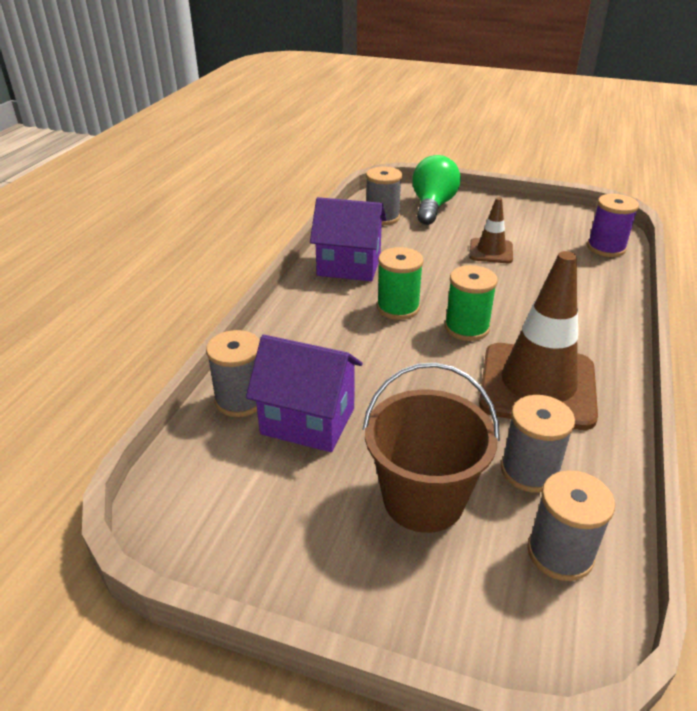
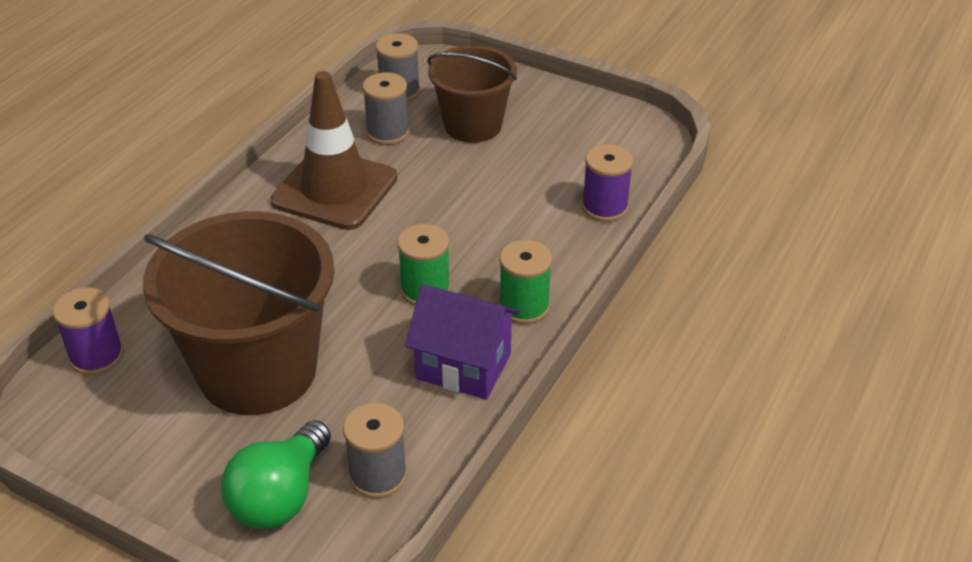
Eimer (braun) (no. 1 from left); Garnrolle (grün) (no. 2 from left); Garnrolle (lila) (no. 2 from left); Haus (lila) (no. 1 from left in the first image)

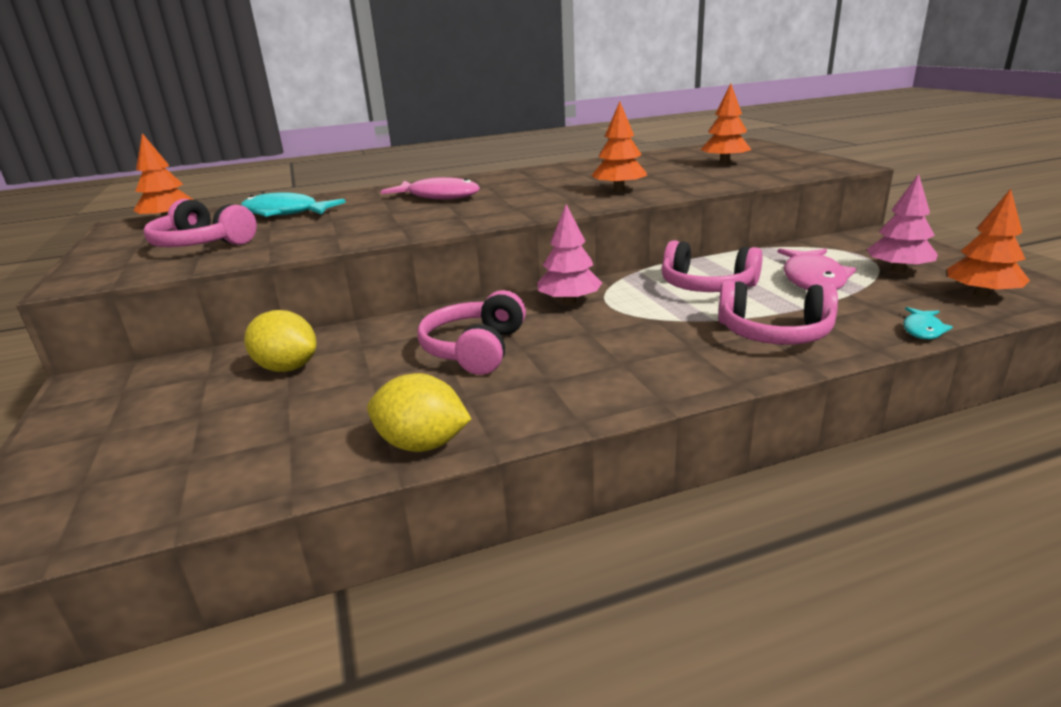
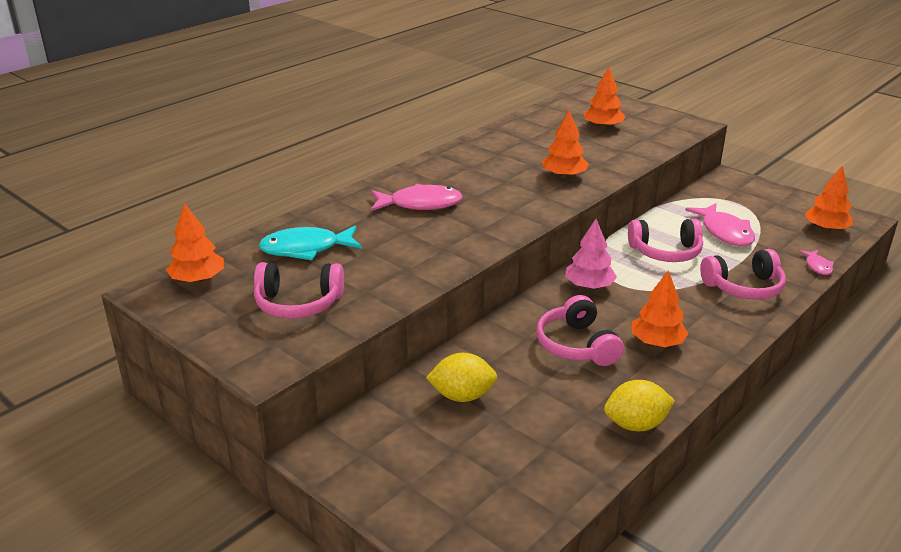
Baum (rosa) (no. 2 from left in the first image); Fisch (rosa) (no. 3 from left); Baum (orange) (no. 4 from left)

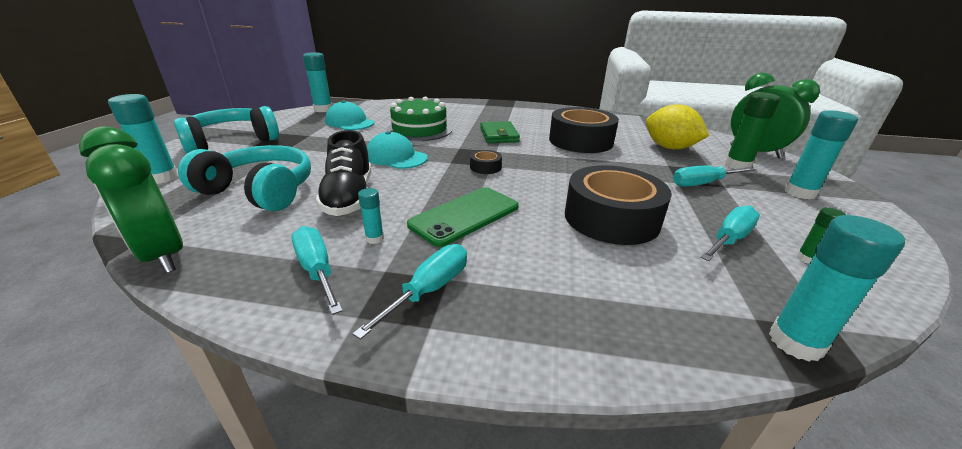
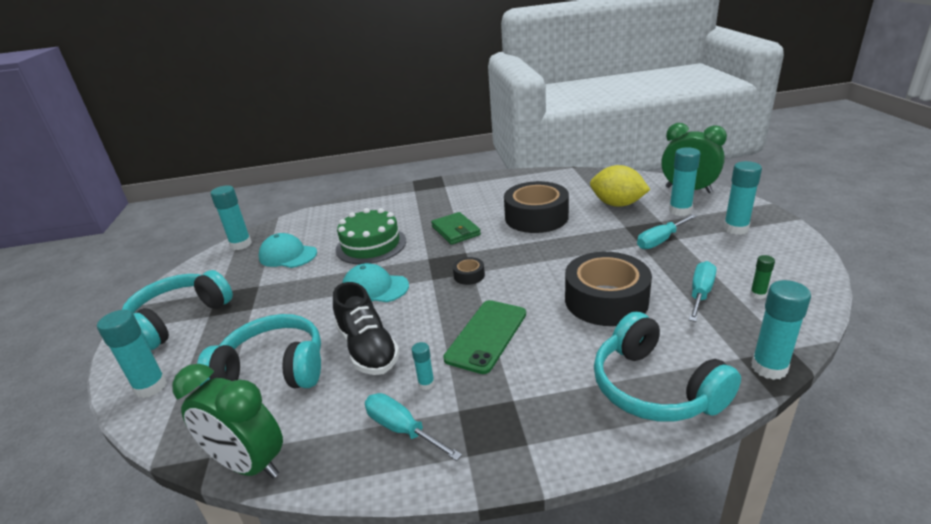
Klebestift (türkis) (no. 4 from left); Schraubenzieher (türkis) (no. 2 from left in the first image); Kopfhörer (türkis) (no. 3 from left)

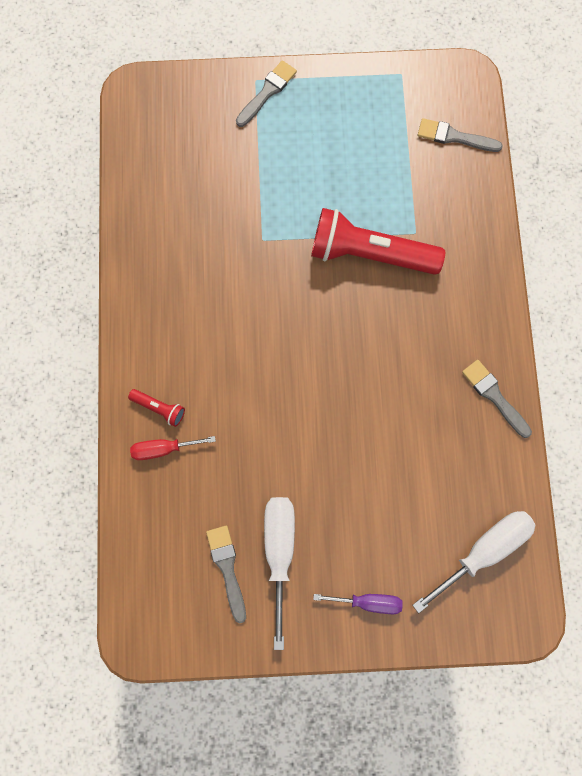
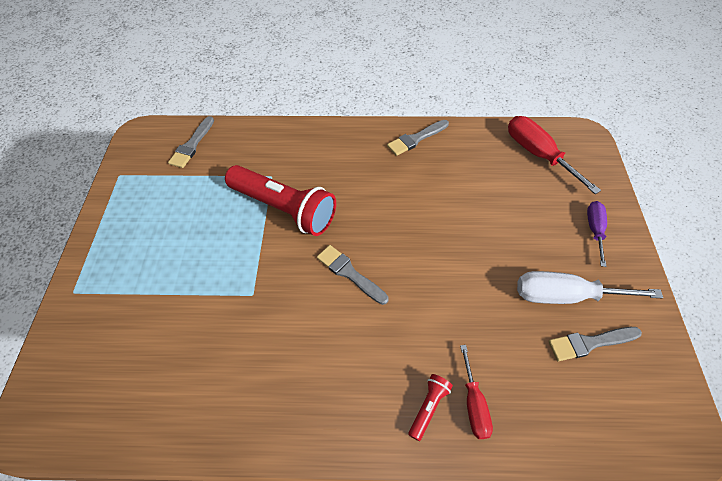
Pinsel (grau) (no. 2 from left); Taschenlampe (rot) (no. 1 from left); Schraubenzieher (rot) (no. 2 from left)

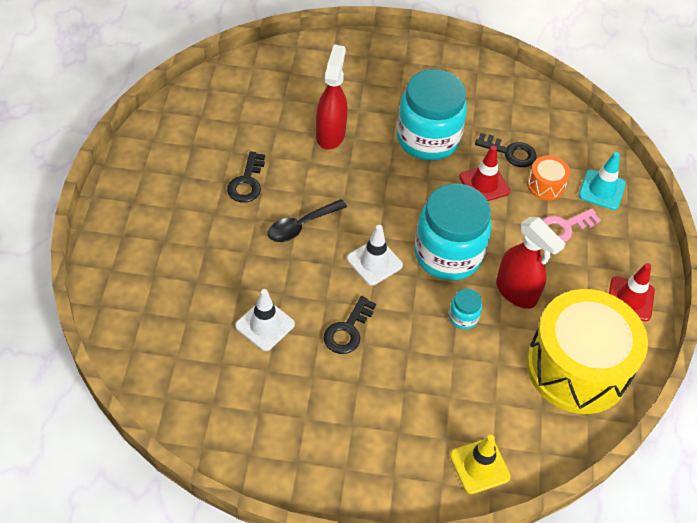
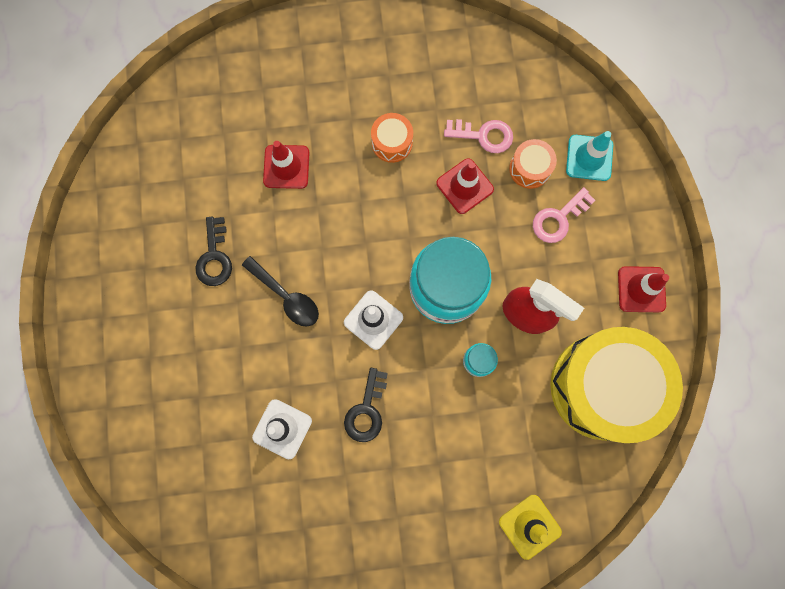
Leitkegel (rot) (no. 1 from left); Trommel (orange) (no. 1 from left); Schlüssel (rosa) (no. 1 from left); Löffel (schwarz)

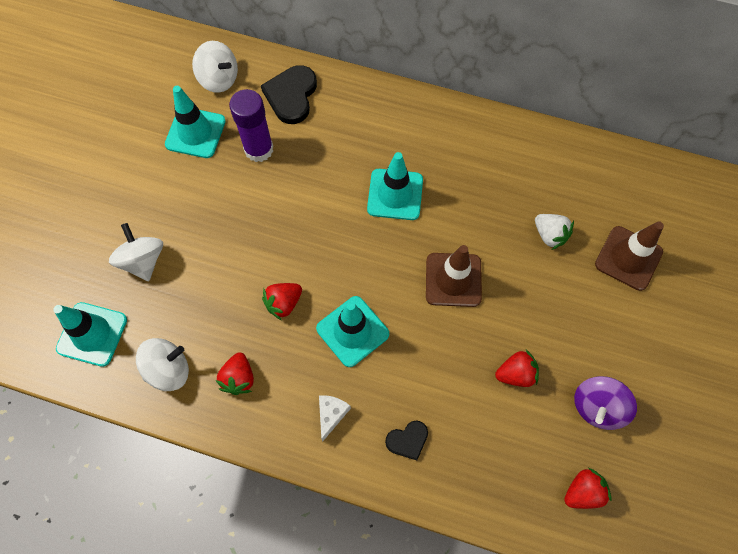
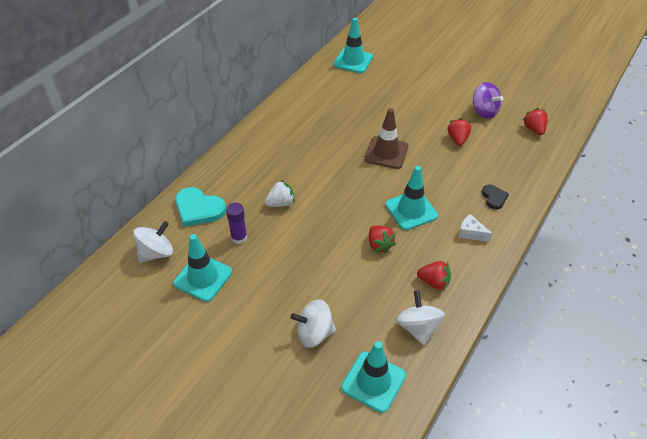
Herz (türkis); Klebestift (lila); Leitkegel (türkis) (no. 2 from left); Erdbeere (weiß); Leitkegel (braun) (no. 2 from left in the first image)

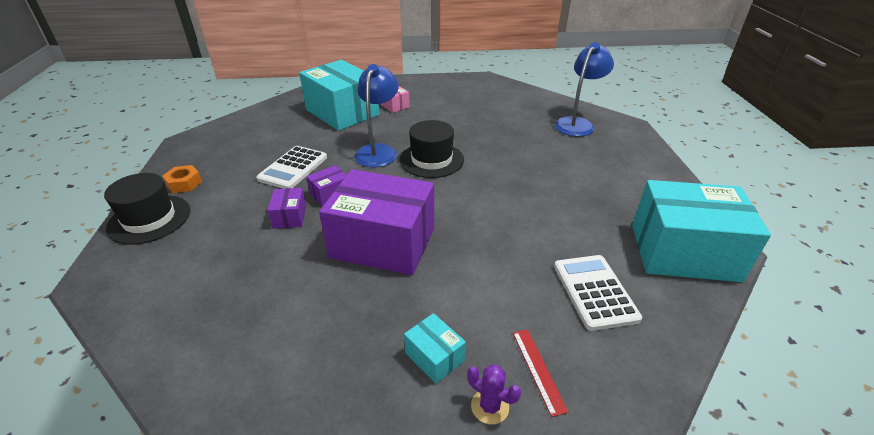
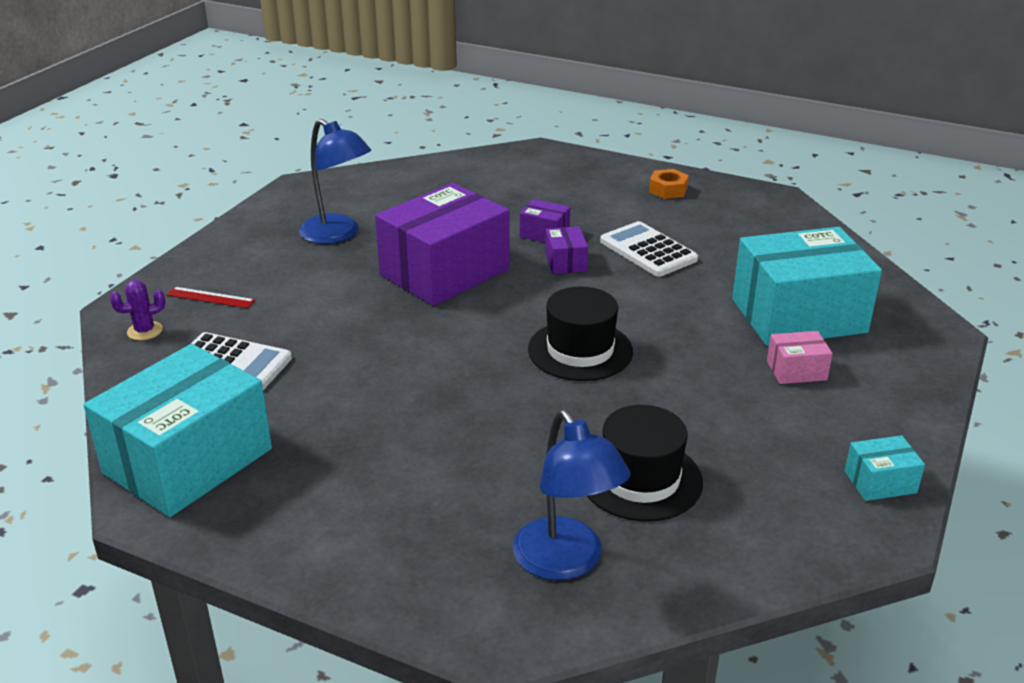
Lampe (blau) (no. 1 from left); Hut (schwarz) (no. 2 from left); Schachtel (türkis) (no. 3 from left); Kaktus (lila)

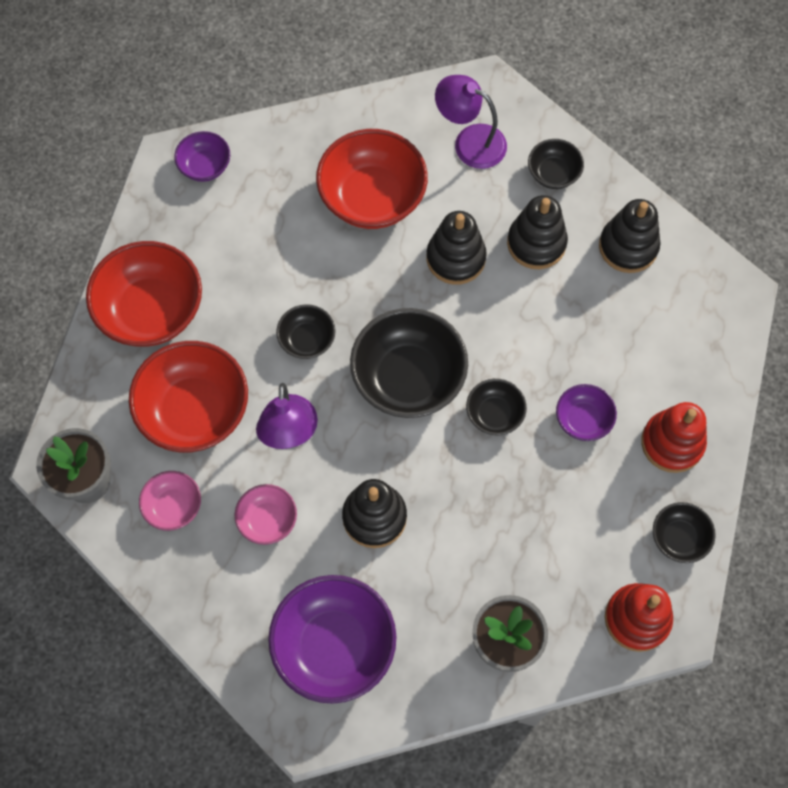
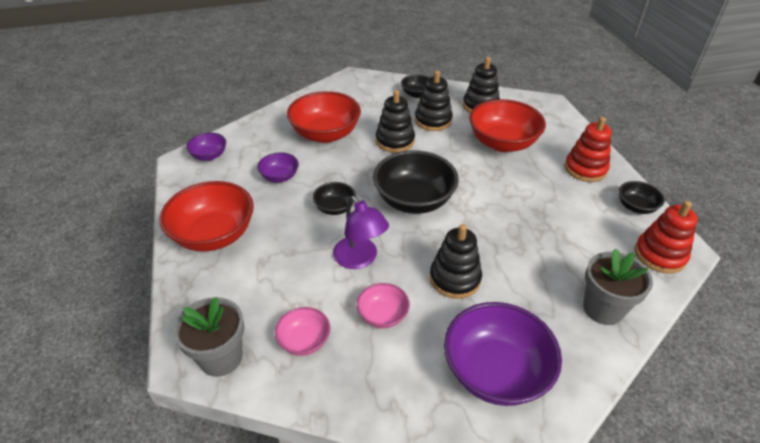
Lampe (lila) (no. 2 from left in the first image); Schüssel (rot) (no. 3 from left); Schüssel (schwarz) (no. 3 from left in the first image); Schüssel (lila) (no. 2 from left)

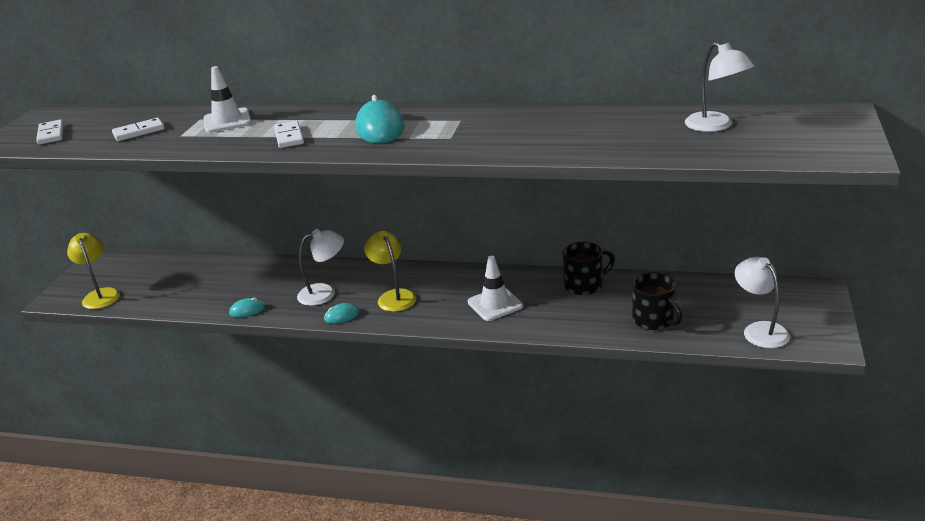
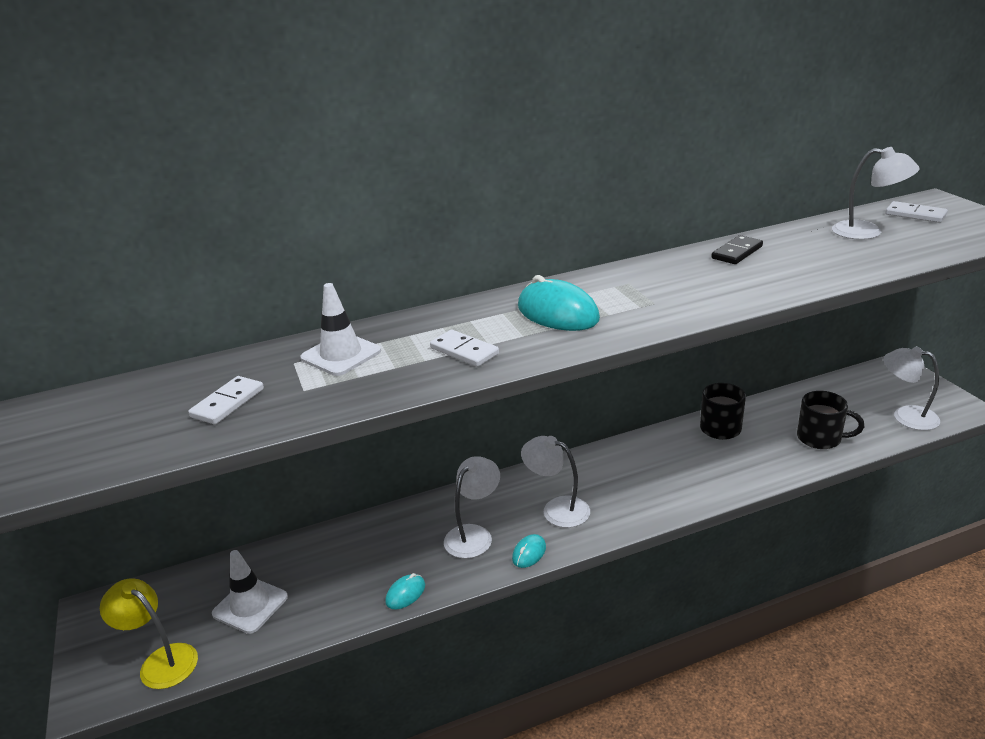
Dominostein (weiß) (no. 3 from left); Lampe (weiß) (no. 2 from left); Leitkegel (weiß) (no. 1 from left); Dominostein (schwarz)

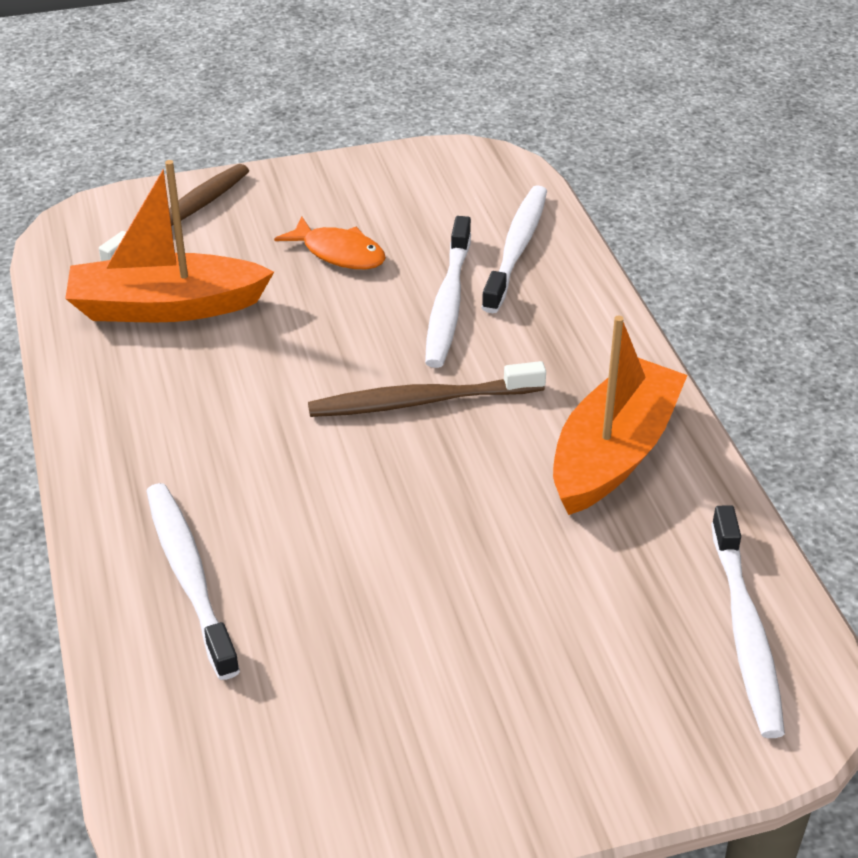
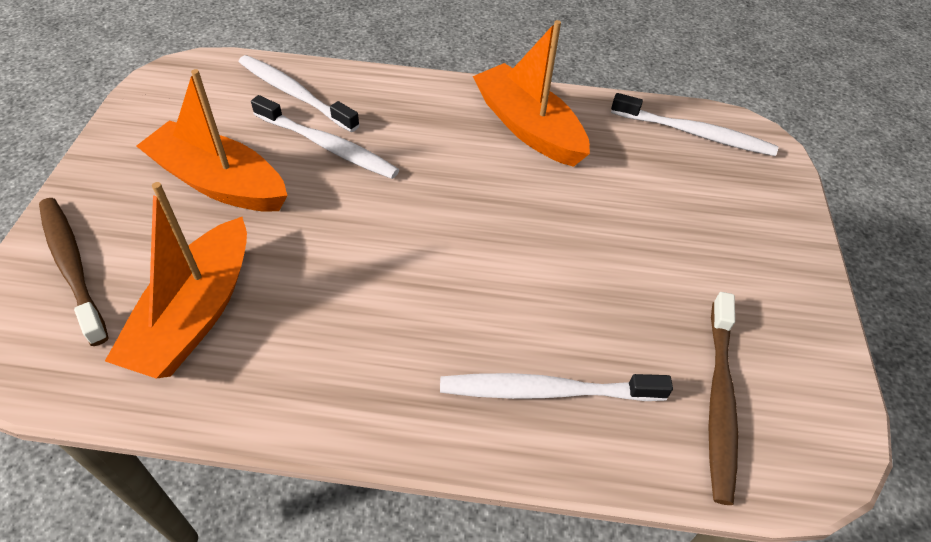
Boot (orange) (no. 2 from left); Zahnbürste (braun) (no. 2 from left)

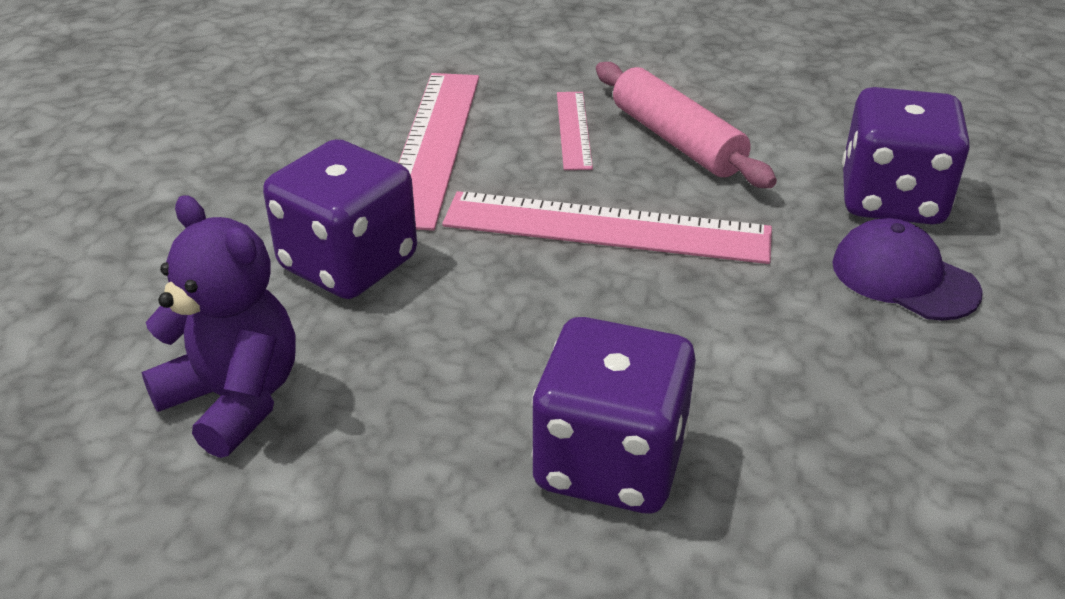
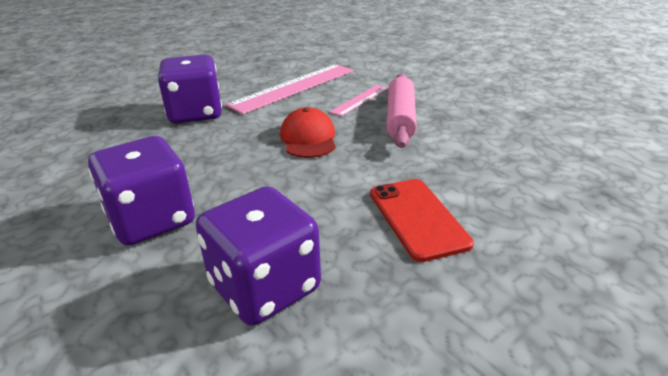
Spielwürfel (lila) (no. 3 from left); Kappe (rot); Teddybär (lila); Handy (rot)

